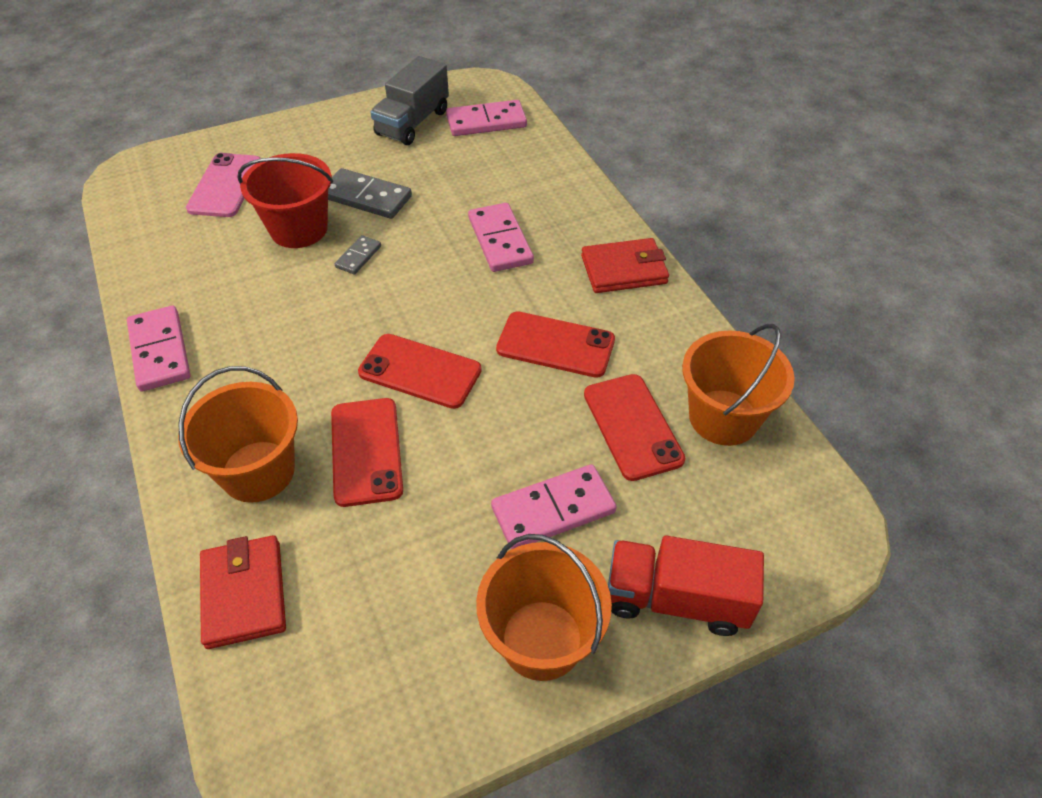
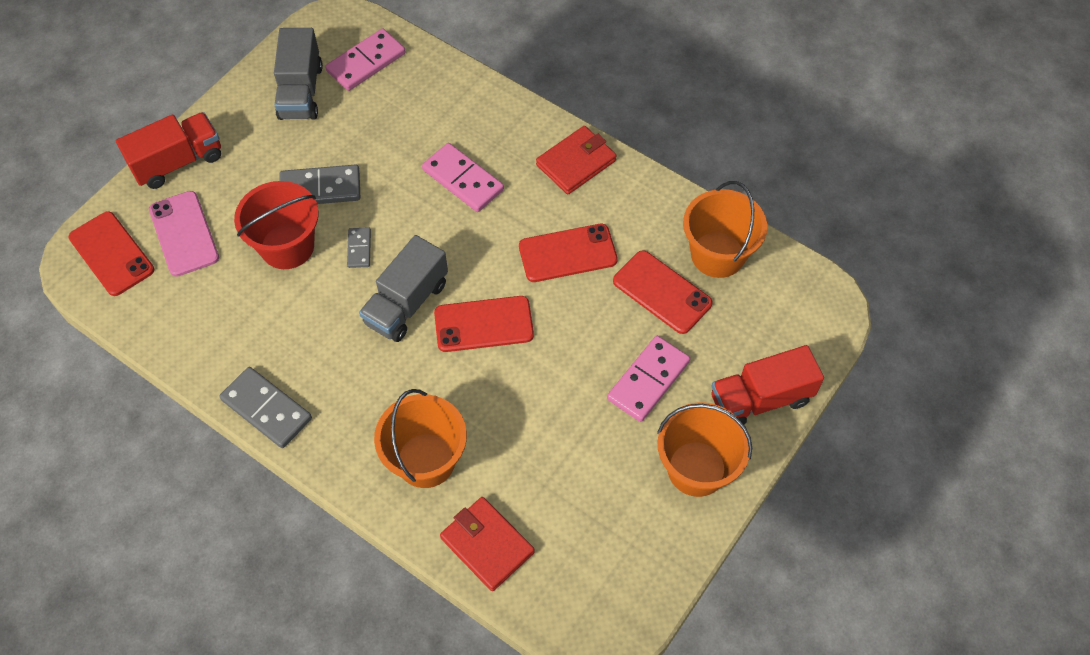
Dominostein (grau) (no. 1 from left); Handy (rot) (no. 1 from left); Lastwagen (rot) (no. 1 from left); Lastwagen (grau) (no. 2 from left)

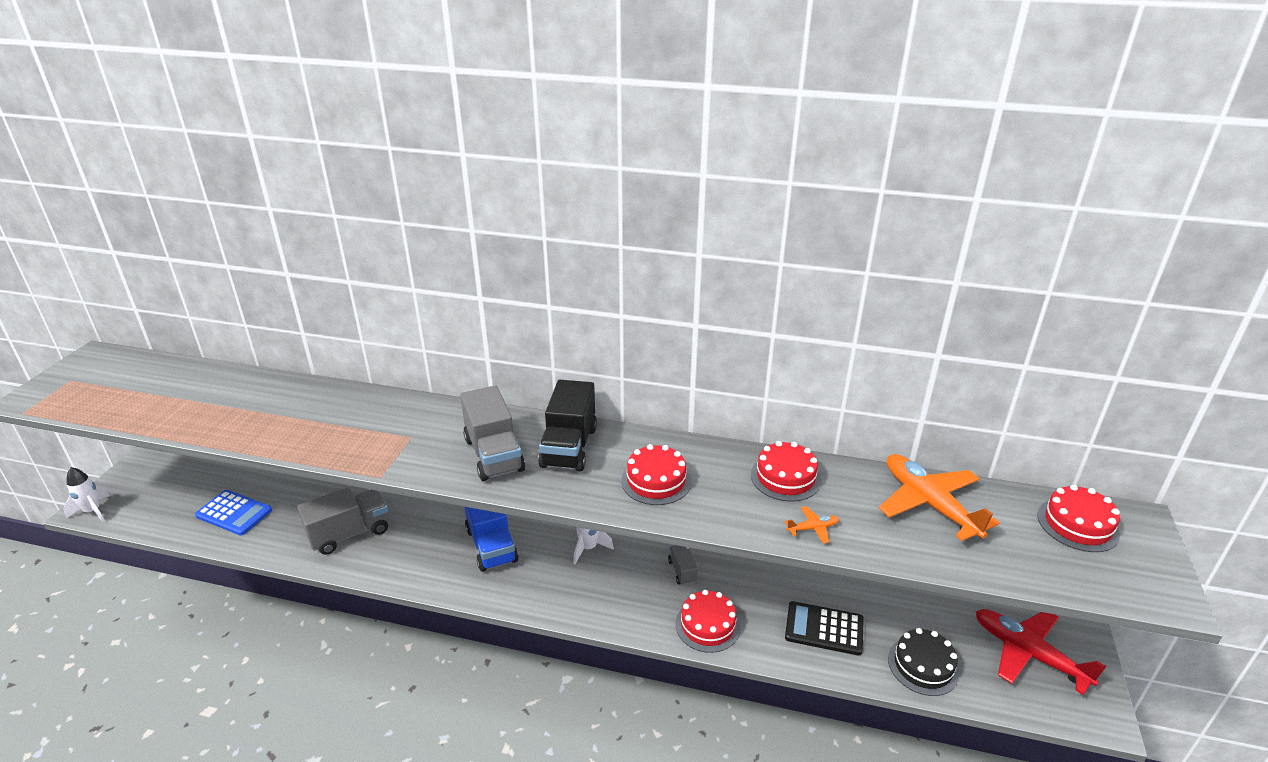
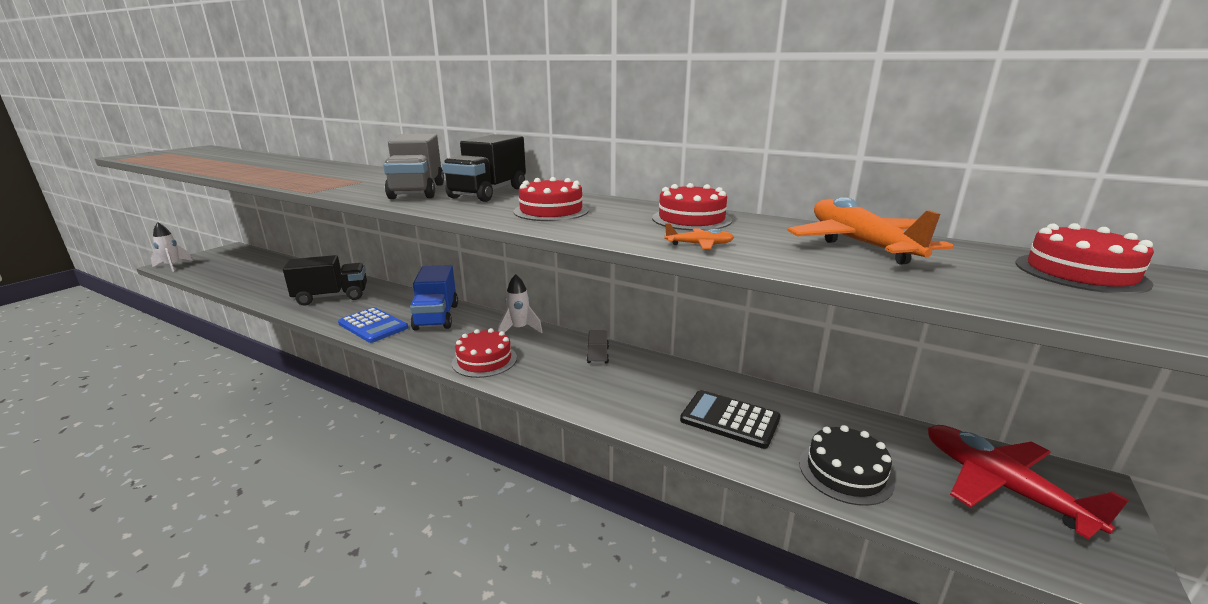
Lastwagen (schwarz) (no. 1 from left); Taschenrechner (blau); Kuchen (rot) (no. 1 from left)

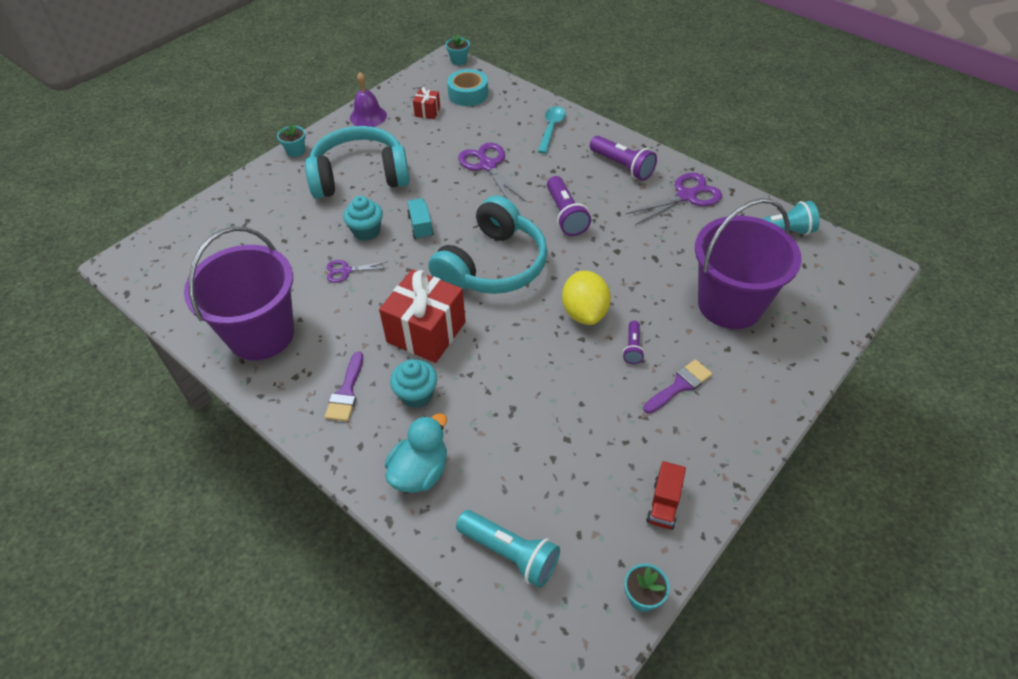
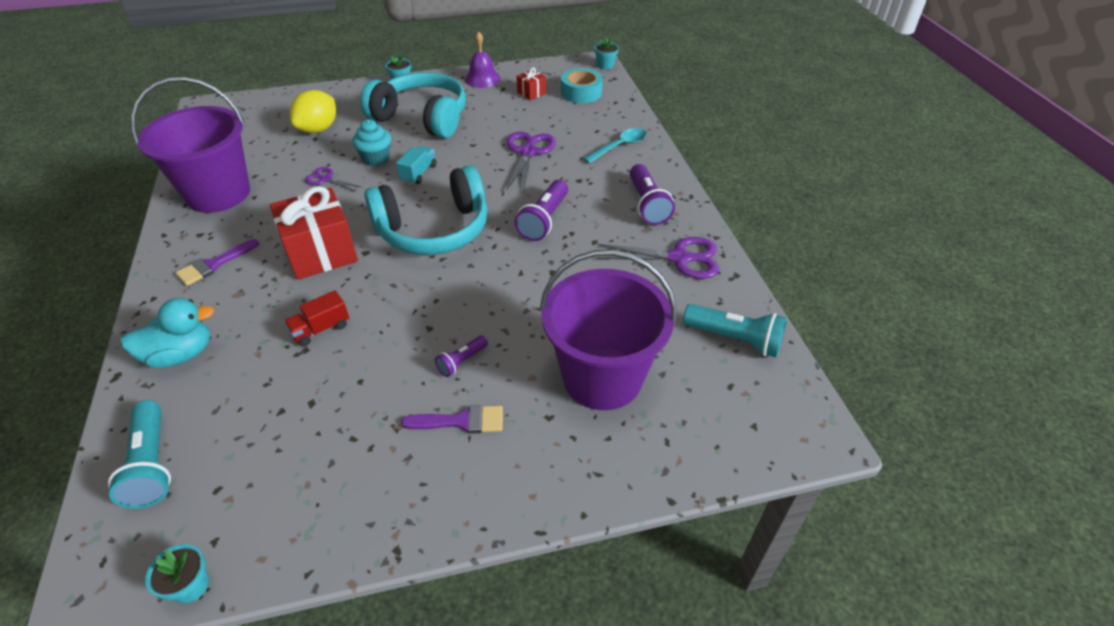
Zitrone (gelb); Muffin (türkis) (no. 2 from left in the first image); Lastwagen (rot)

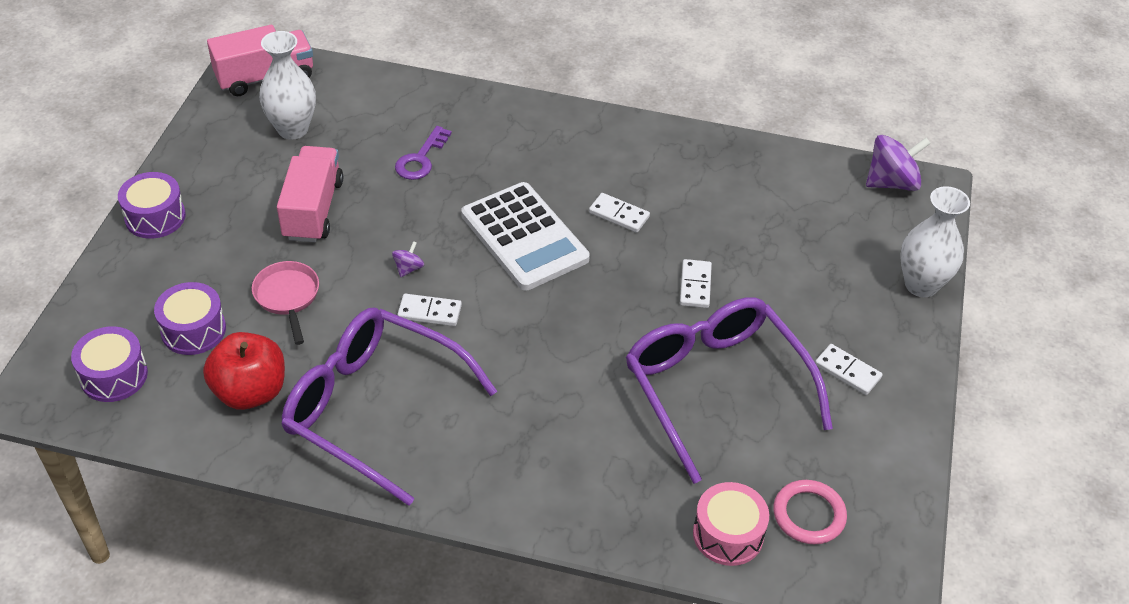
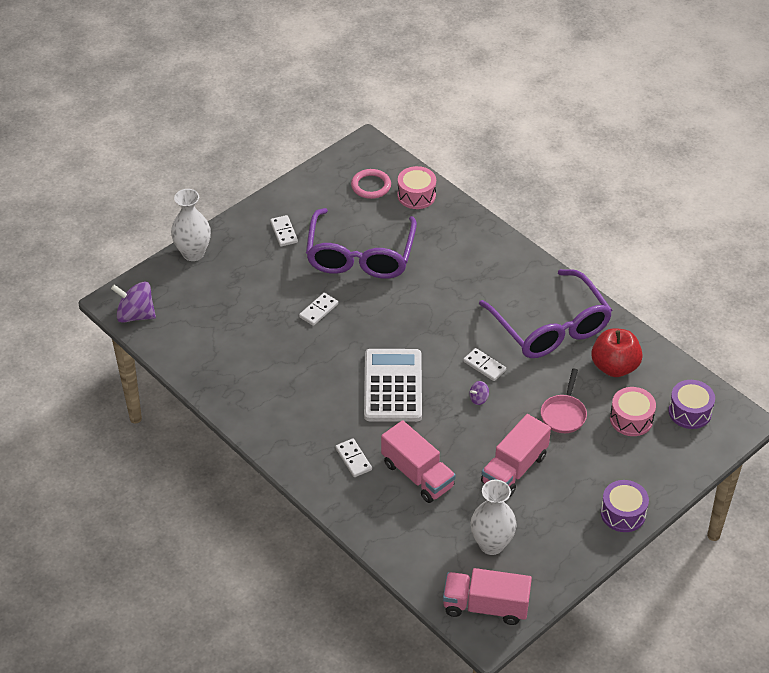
Lastwagen (rosa) (no. 1 from left); Dominostein (weiß) (no. 3 from left); Trommel (rosa) (no. 2 from left)

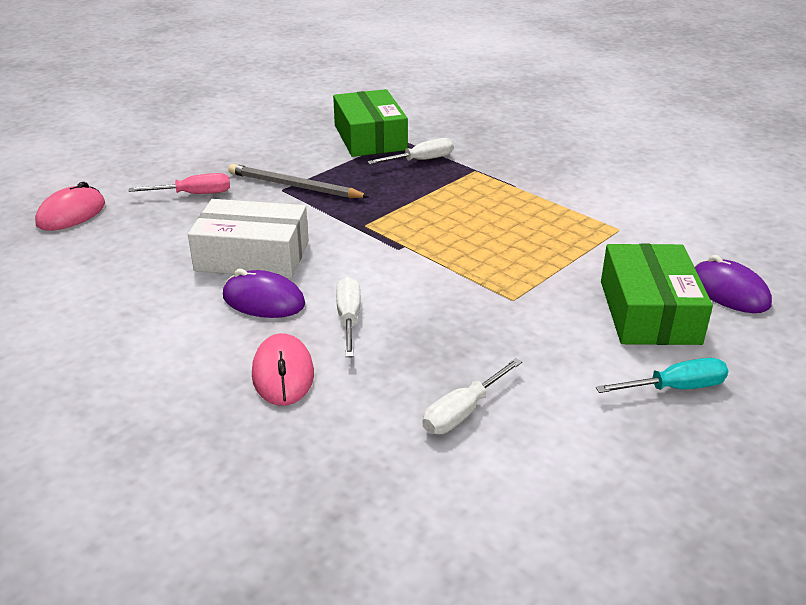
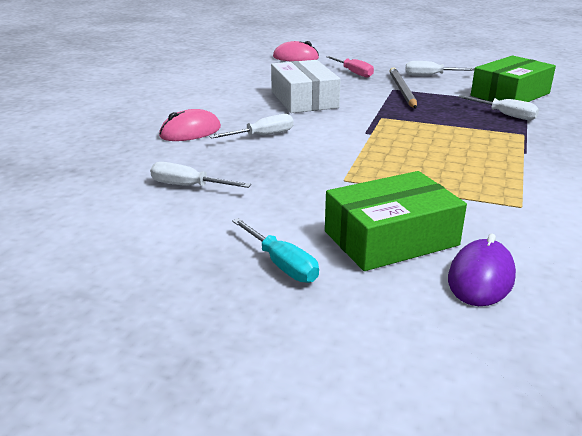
Computermaus (lila) (no. 1 from left in the first image); Schraubenzieher (weiß) (no. 3 from left)

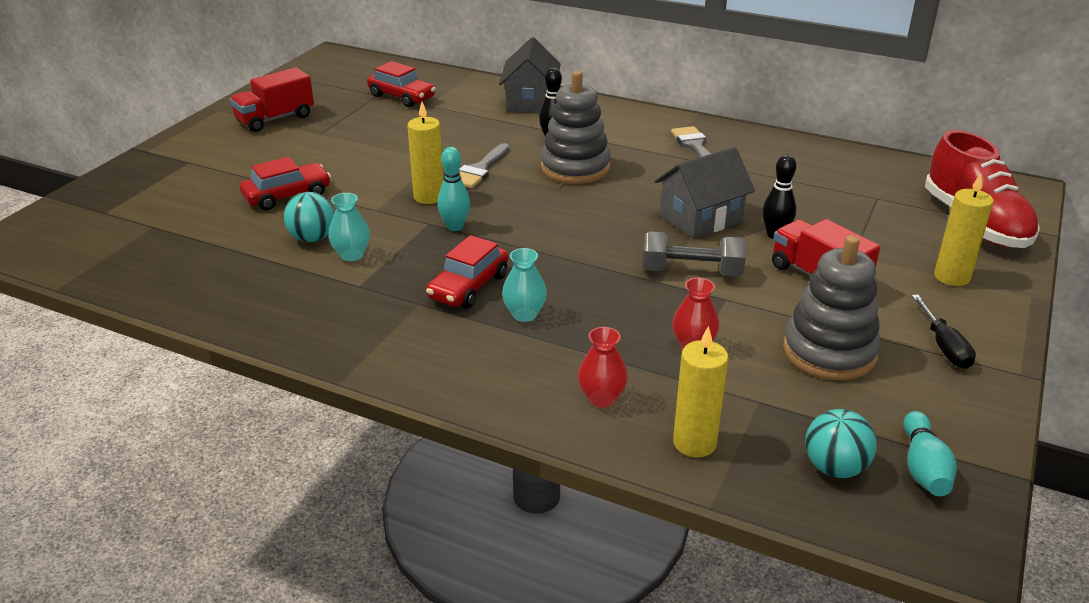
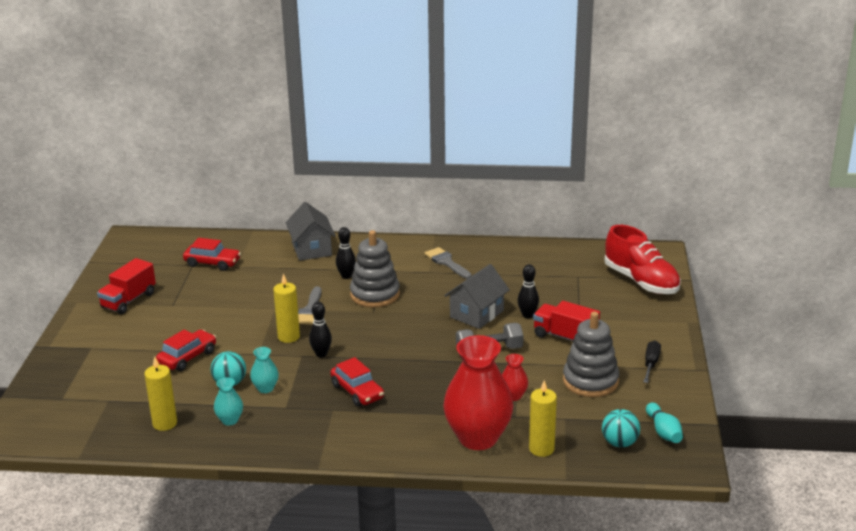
Bowlingkegel (schwarz) (no. 1 from left); Kerze (gelb) (no. 1 from left); Auto (rot) (no. 3 from left); Vase (türkis) (no. 1 from left); Schraubenzieher (schwarz); Vase (rot) (no. 1 from left)

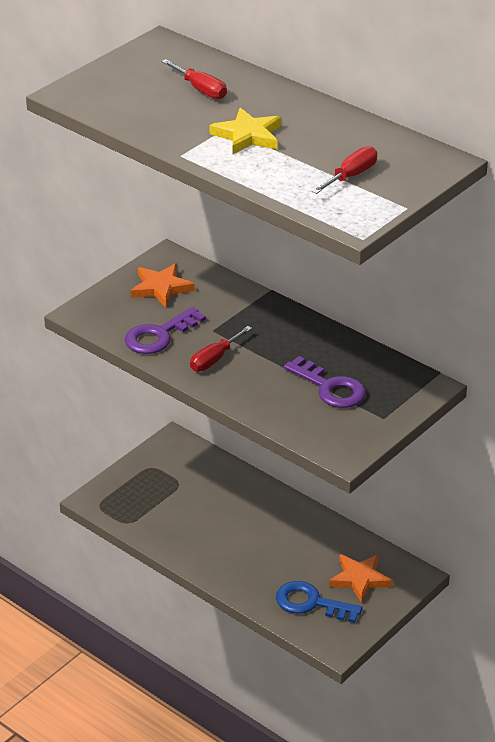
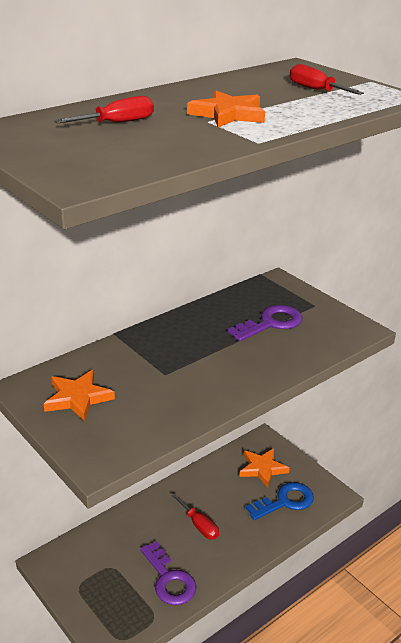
Stern (orange) (no. 2 from left); Schlüssel (lila) (no. 1 from left); Schraubenzieher (rot) (no. 2 from left); Schlüssel (blau)

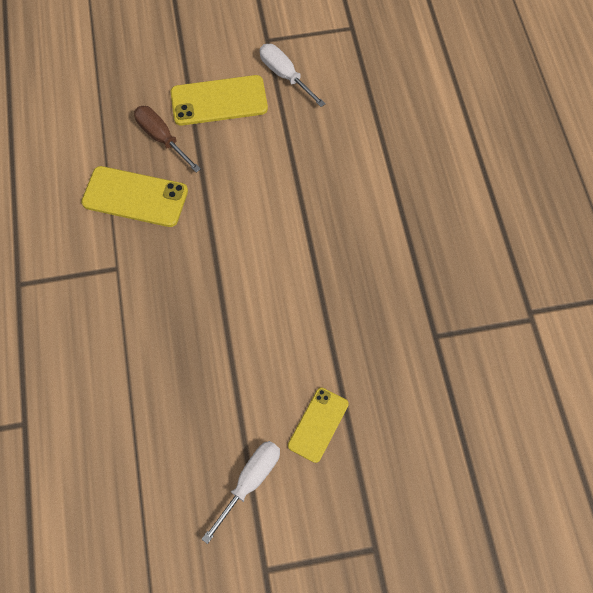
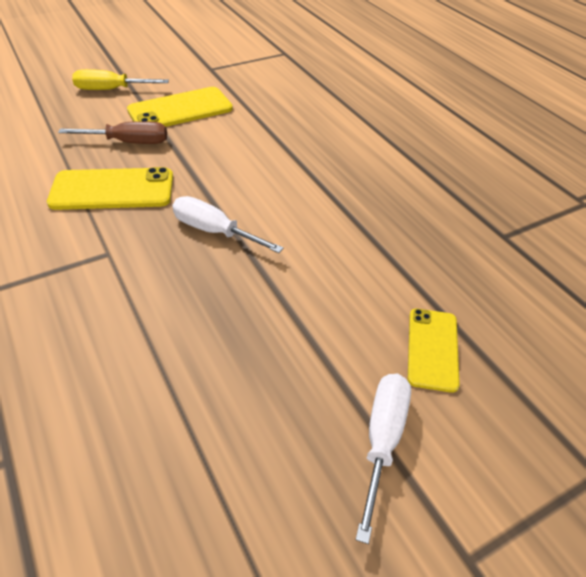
Schraubenzieher (weiß) (no. 1 from left); Schraubenzieher (braun); Schraubenzieher (gelb)

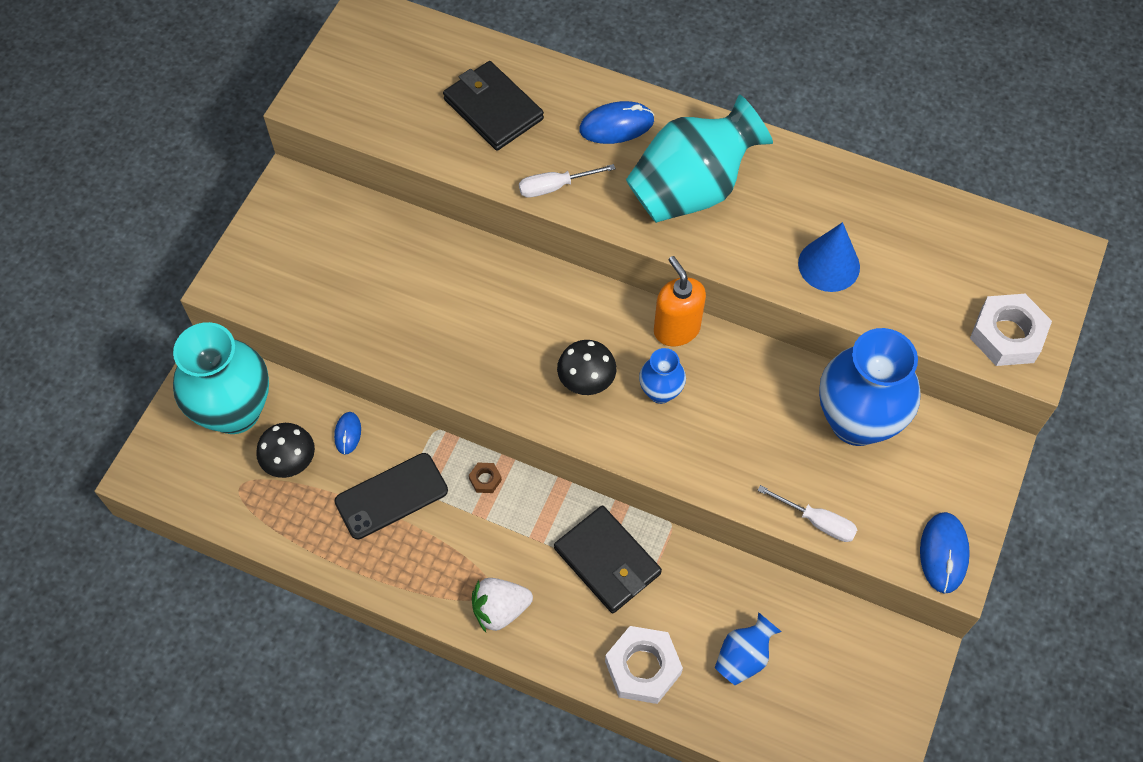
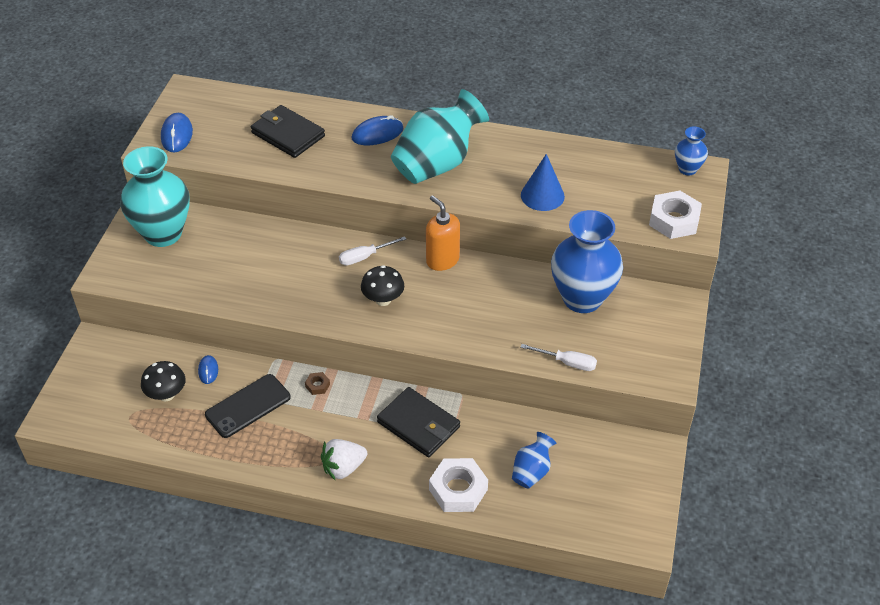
Schraubenzieher (weiß) (no. 1 from left); Vase (türkis) (no. 1 from left); Vase (blau) (no. 3 from left); Computermaus (blau) (no. 1 from left)

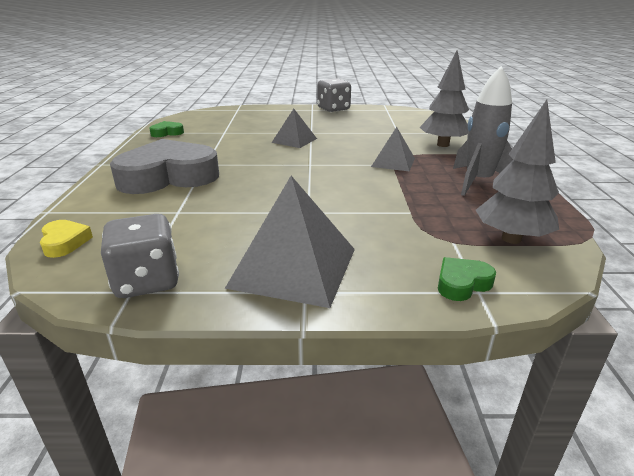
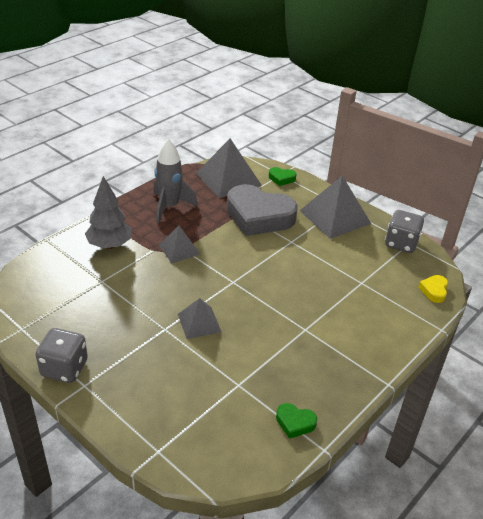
Pyramide (grau) (no. 3 from left); Herz (grau)

